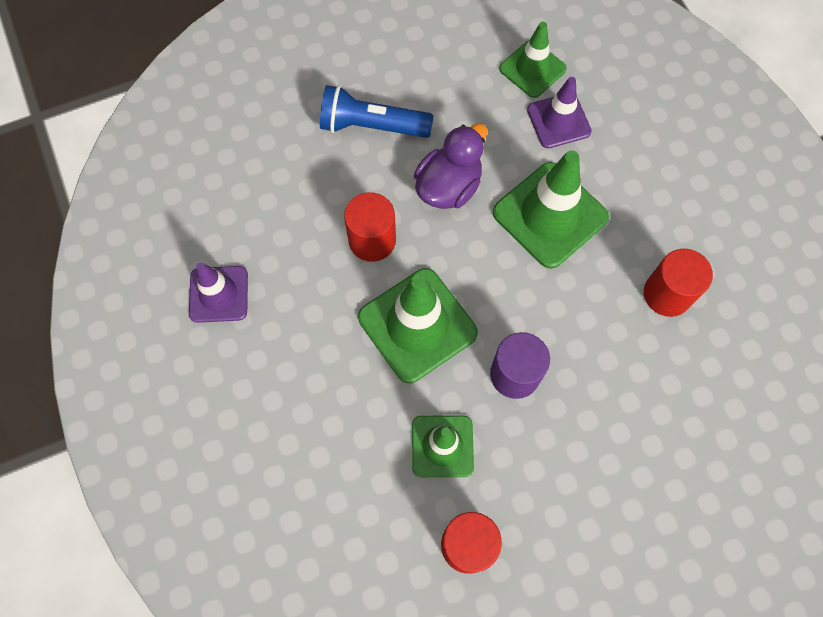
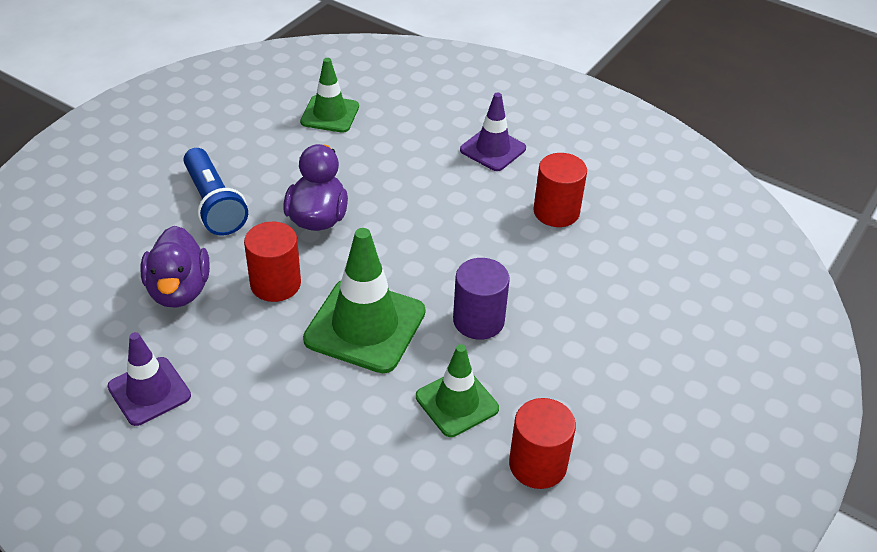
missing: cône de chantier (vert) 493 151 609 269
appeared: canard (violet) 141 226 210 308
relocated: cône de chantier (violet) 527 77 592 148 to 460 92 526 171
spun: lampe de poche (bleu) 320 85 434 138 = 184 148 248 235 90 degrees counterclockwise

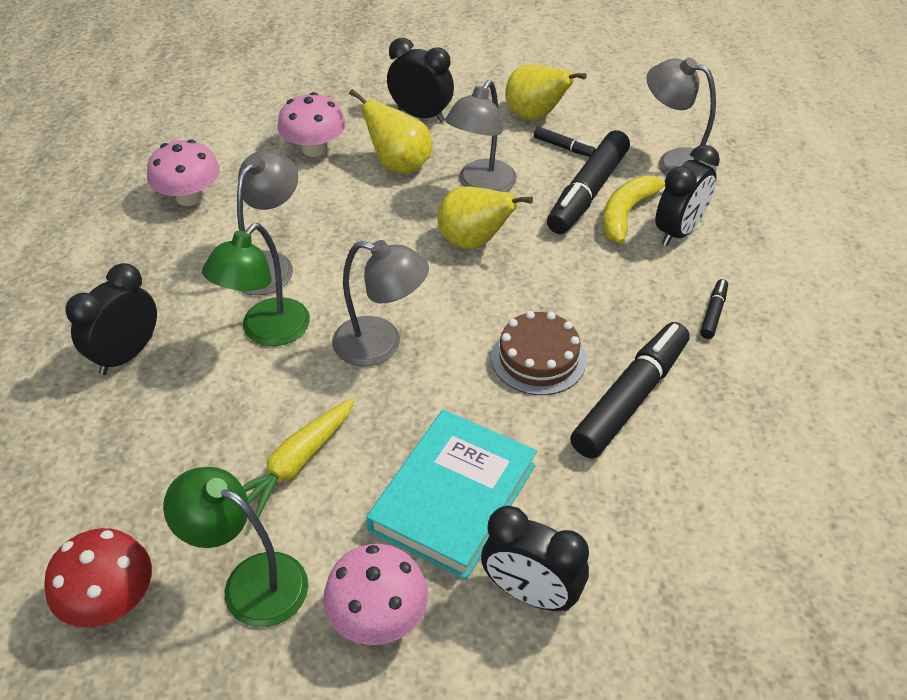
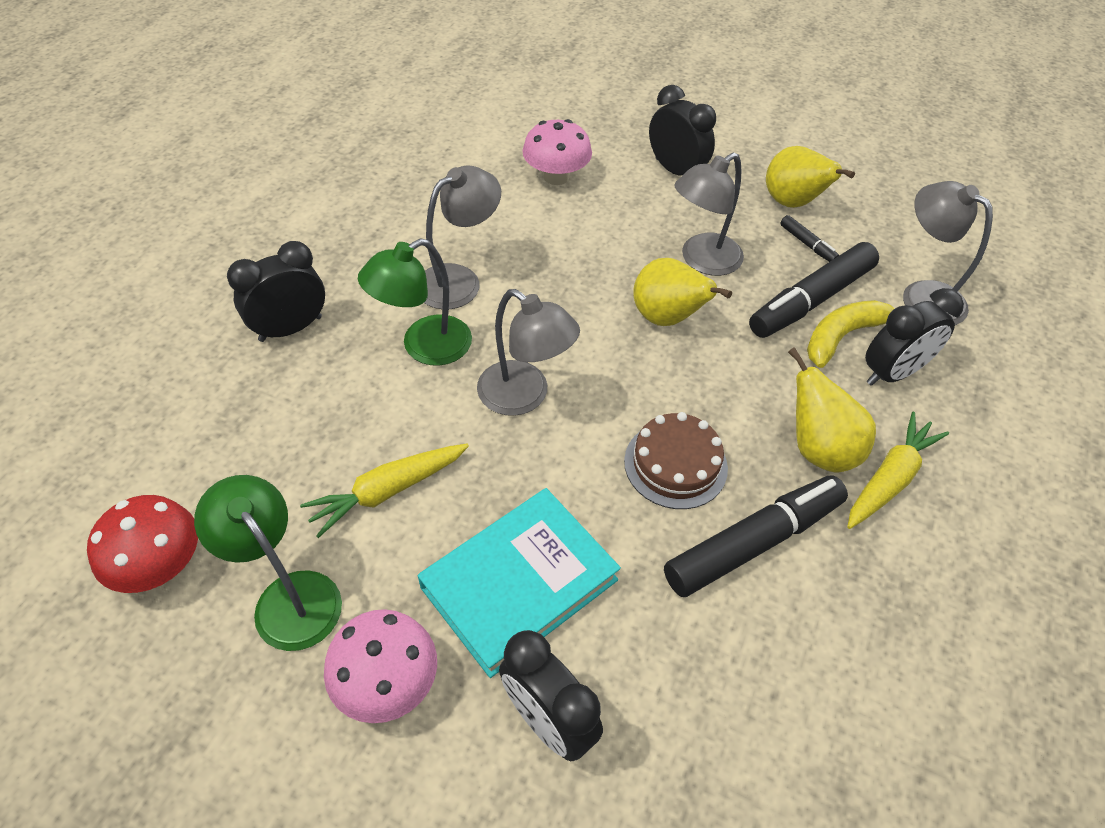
missing: champignon (rose) 147 139 220 206
relocated: poire (jaune) 349 89 432 174 to 788 347 876 473
exchanged: feutre (noir) 700 279 728 339 to carotte (jaune) 847 412 949 529

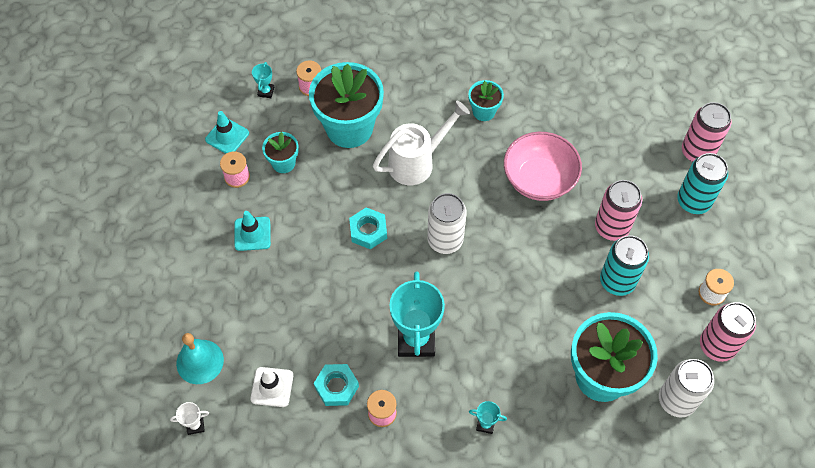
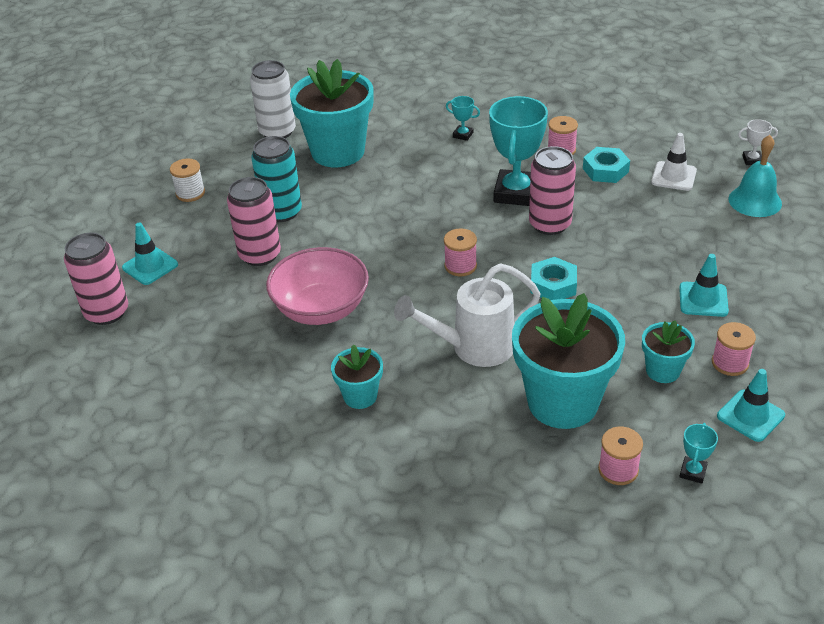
relocated: canette (rose) 700 302 756 362 to 529 146 576 235
exchanged: canette (blanc) 427 193 467 254 to bobine (rose) 444 228 477 276; canette (turquoise) 677 153 728 214 to cône de chantier (turquoise) 122 222 178 285

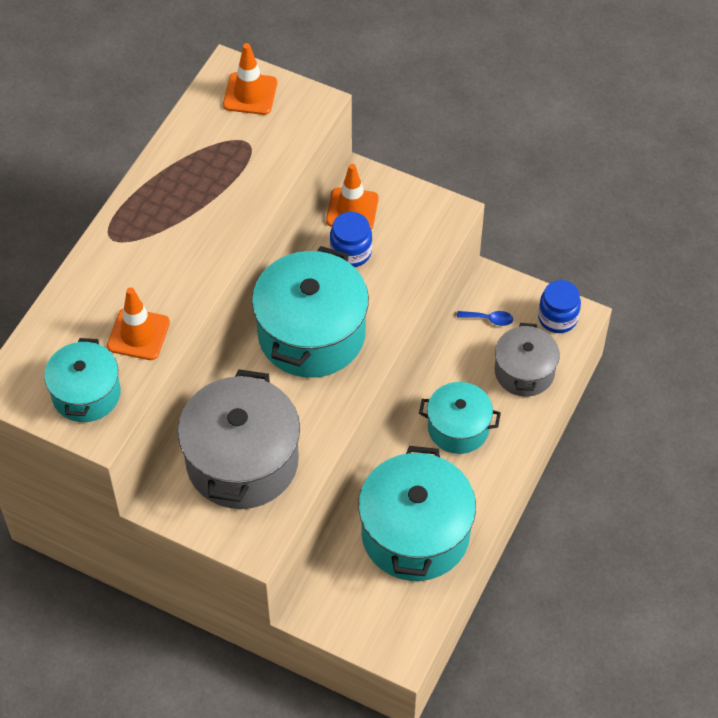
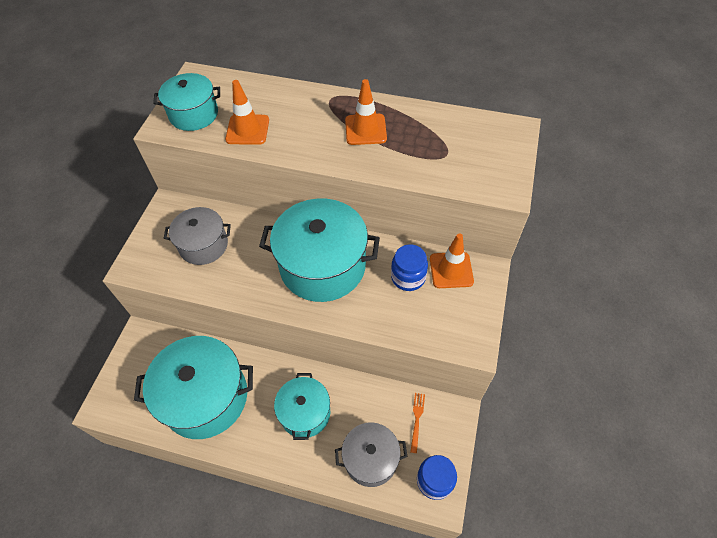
relocated: cône de chantier (orange) 223 43 277 115 to 345 79 387 145
exchanged: cuillère (bleu) 457 311 513 326 to fourchette (orange) 410 393 425 453
size: marmite (gris) 178 370 300 509 = 164 207 231 265 x0.59

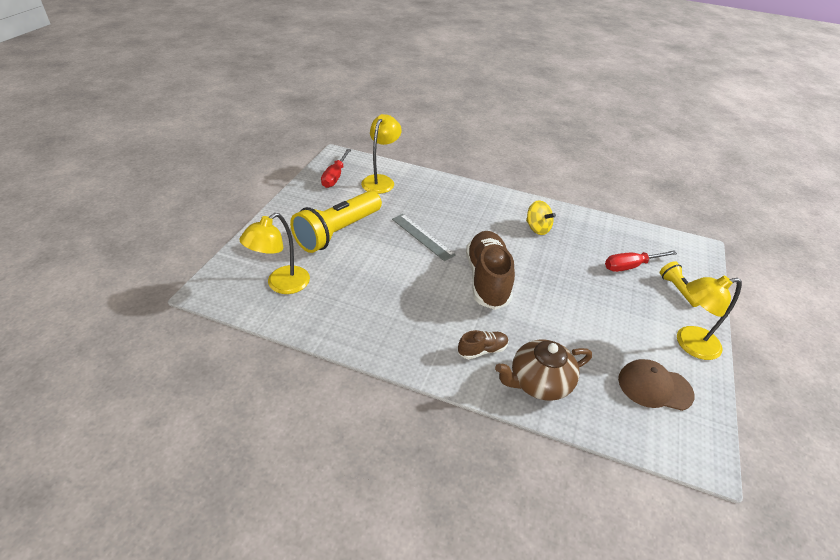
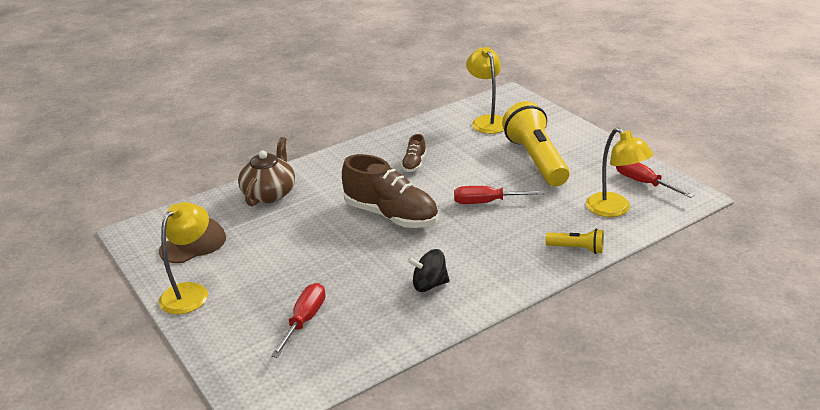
relocated: chaussure (marron) 458 330 508 359 to 401 134 426 172; lampe de poche (jaune) 660 261 699 307 to 546 228 604 254
exchanged: règle (gris) 392 214 456 261 to tournevis (rouge) 454 186 544 204
colour: toupie (jaune) 526 200 556 235 to toupie (noir) 407 249 450 292

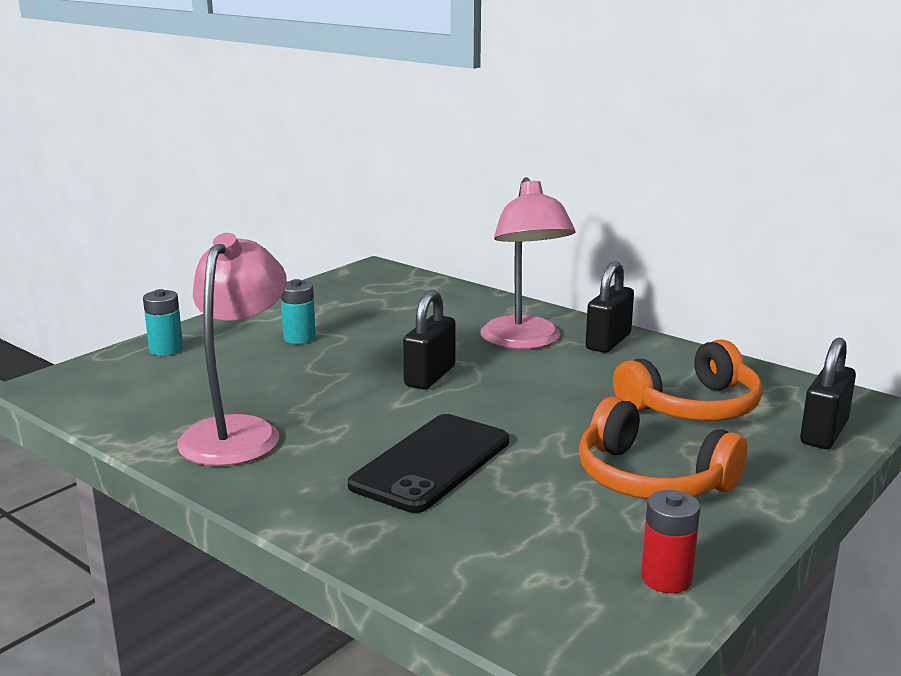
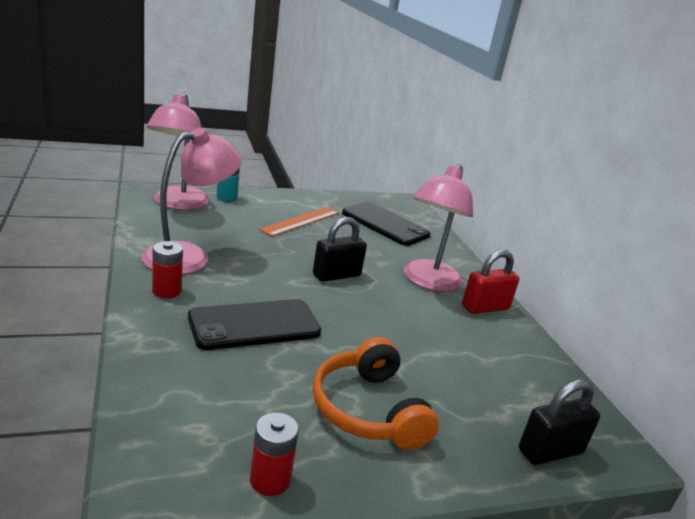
missing: casque audio (orange) 613 339 763 421
appeared: lampe (rose) 146 93 209 210; pile (rouge) 152 241 183 298; téléphone (noir) 342 202 431 246
exchanged: pile (turquoise) 281 279 316 344 to règle (orange) 259 207 339 237
colour: cadenas (noir) 586 261 634 353 to cadenas (rouge) 462 250 519 314

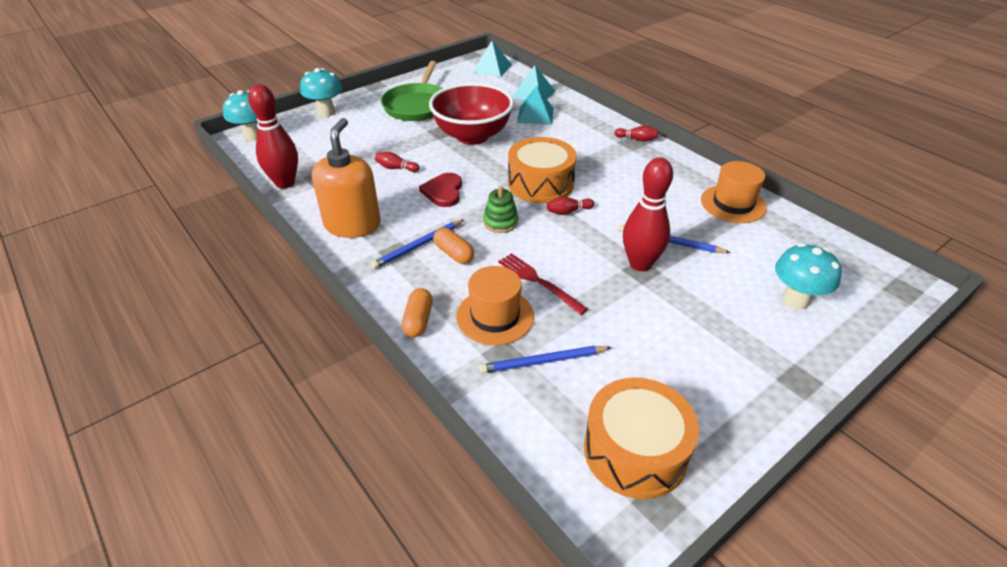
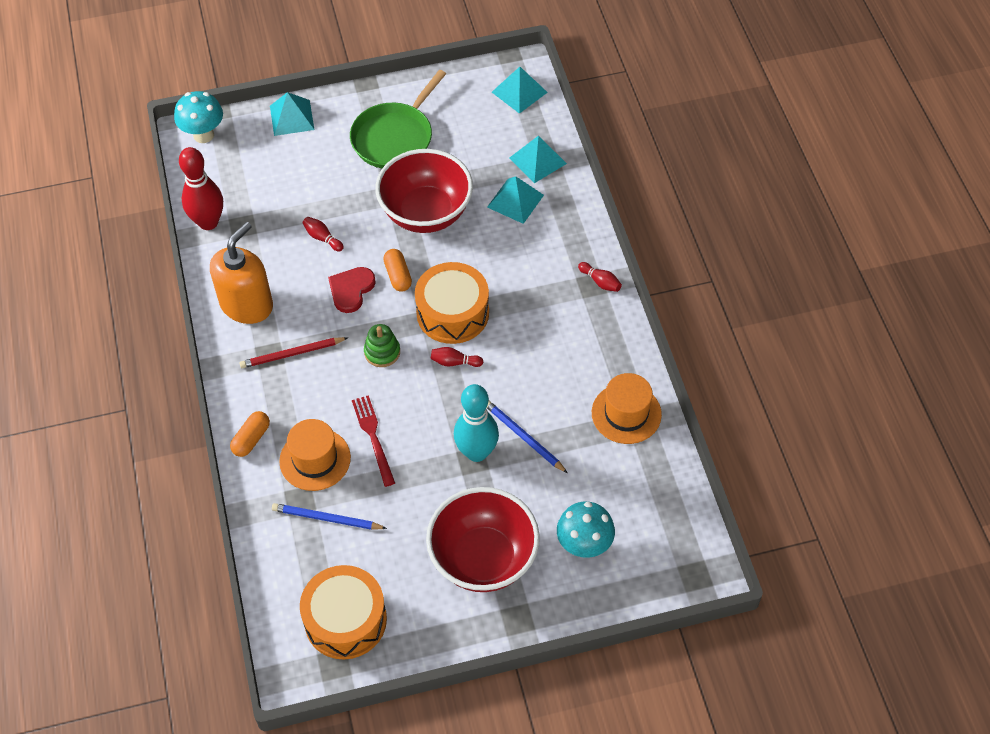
appeared: bol (rouge) 426 487 540 592
relocated: gélule (orange) 433 228 474 264 to 383 249 412 292
exchanged: champignon (turquoise) 300 68 343 117 to pyramide (turquoise) 270 92 314 136
colour: crayon (bleu) 371 220 464 269 to crayon (rouge) 239 337 348 368; quille (rouge) 623 157 673 271 to quille (turquoise) 454 384 499 462

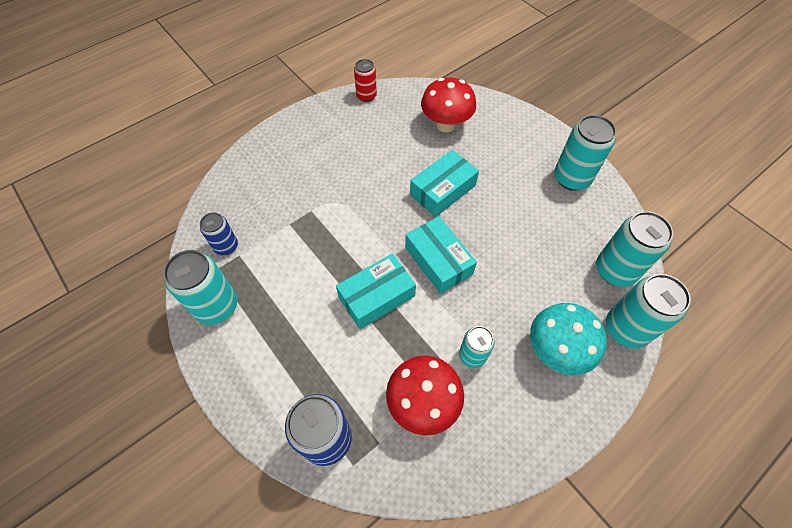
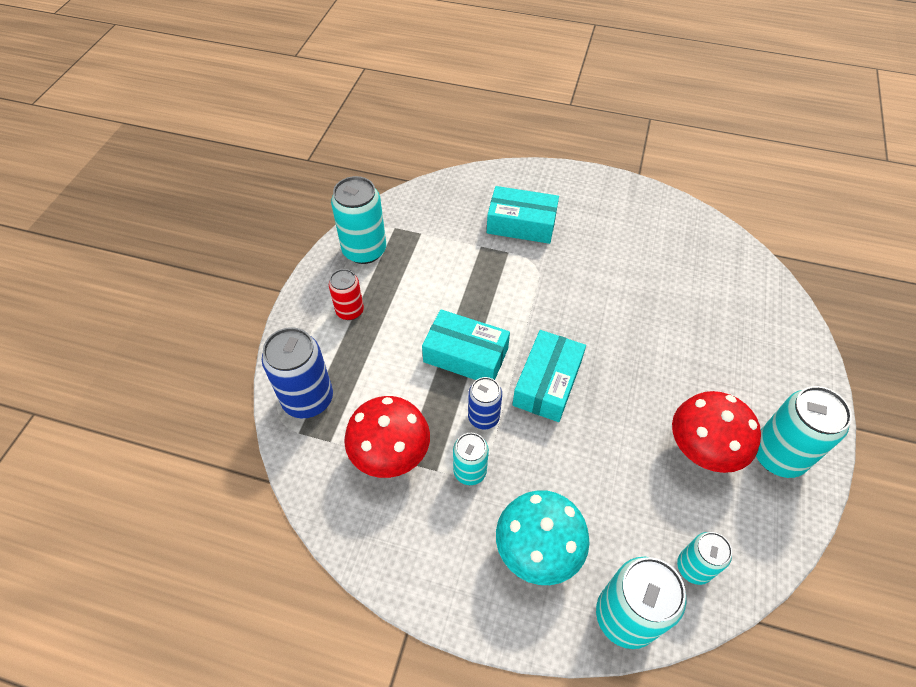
relocated: canette (bleu) 200 213 238 255 to 468 377 502 429; canette (rouge) 354 59 377 102 to 329 269 364 320; boîte (turquoise) 410 150 479 217 to 487 186 559 244; champignon (rouge) 421 77 476 132 to 672 391 761 473
size: canette (turquoise) 596 211 673 287 = 677 532 732 585 x0.60

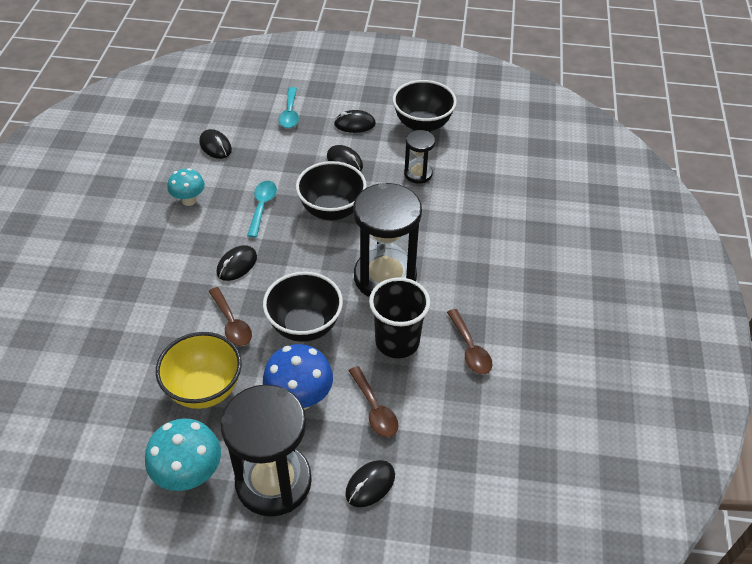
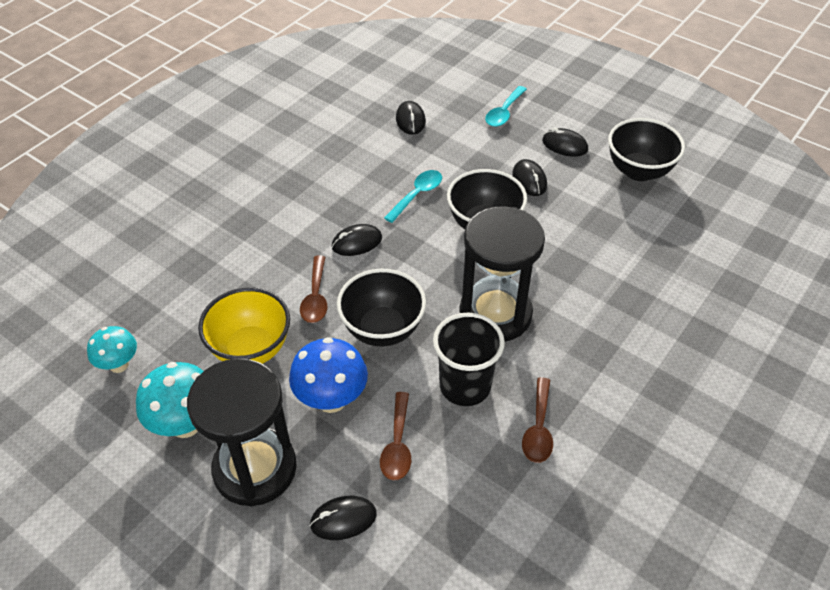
missing: sablier (noir) 404 130 436 184
relocated: champignon (turquoise) 167 168 205 206 to 87 326 137 373

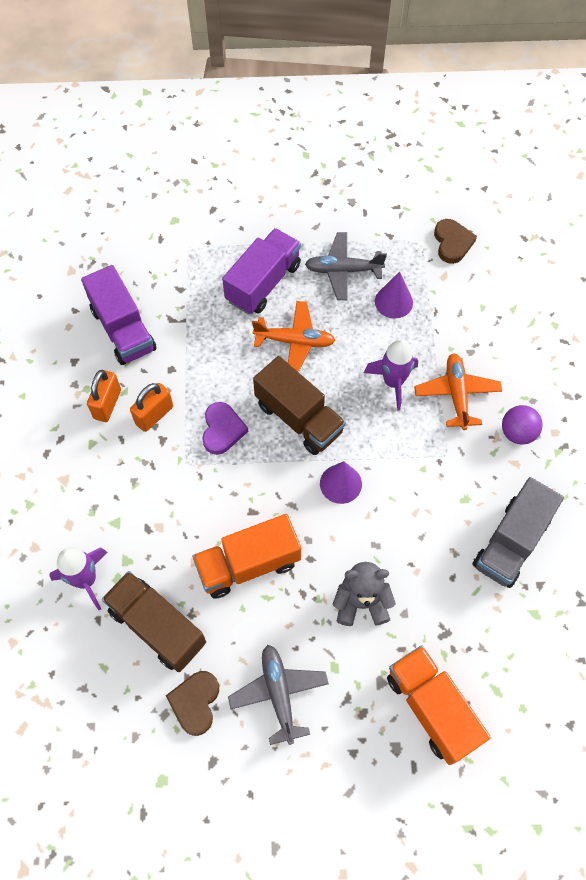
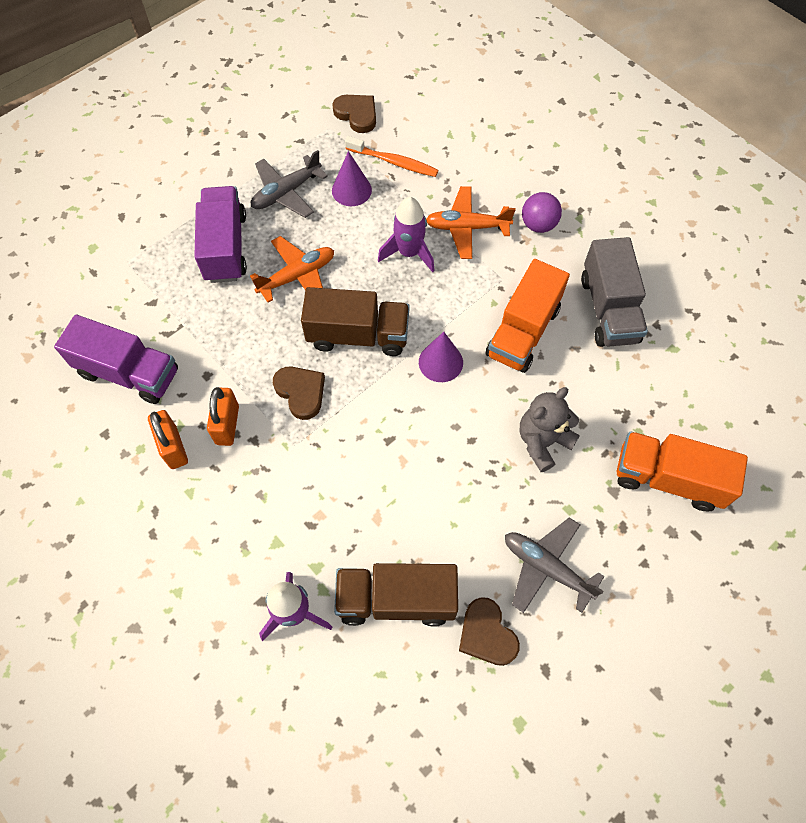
appeared: brosse à dents (orange) 345 136 438 177
relocated: camion (orange) 192 514 301 598 to 486 259 570 373
colour: cœur (violet) 202 402 248 455 to cœur (marron) 273 366 325 420
spun: avion (orange) 414 353 502 430 = 426 186 516 259 45 degrees counterclockwise

